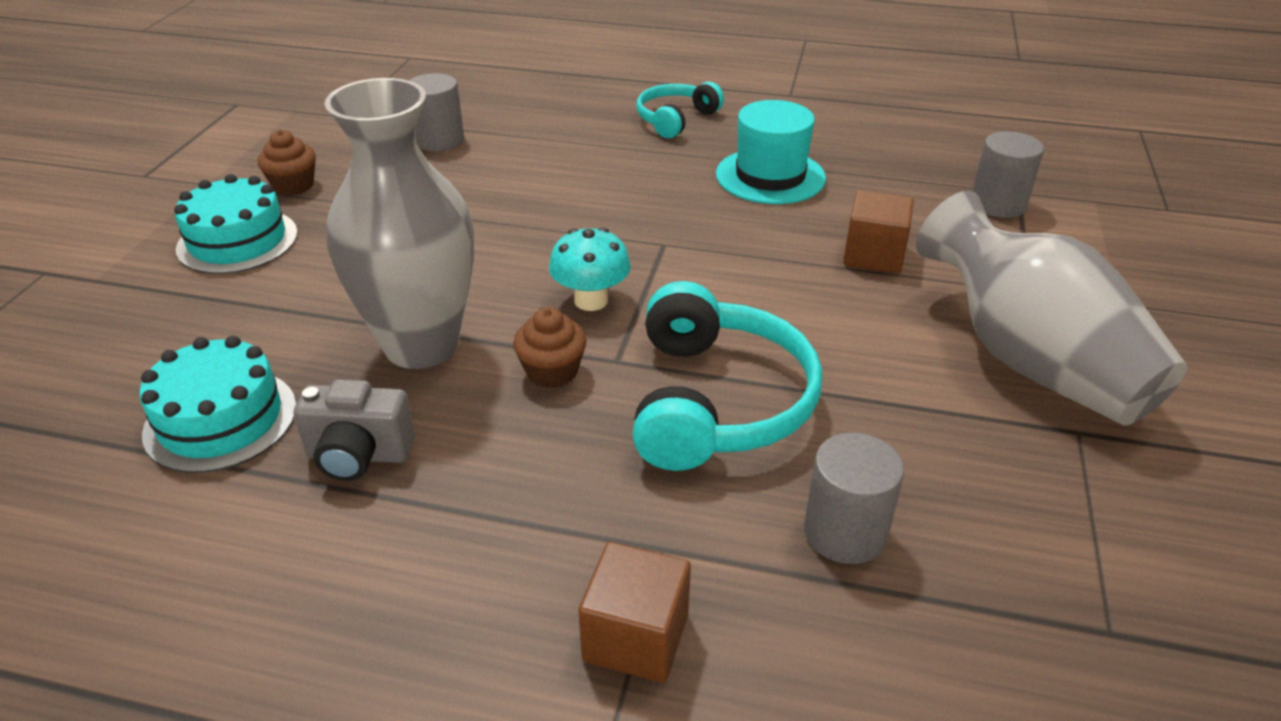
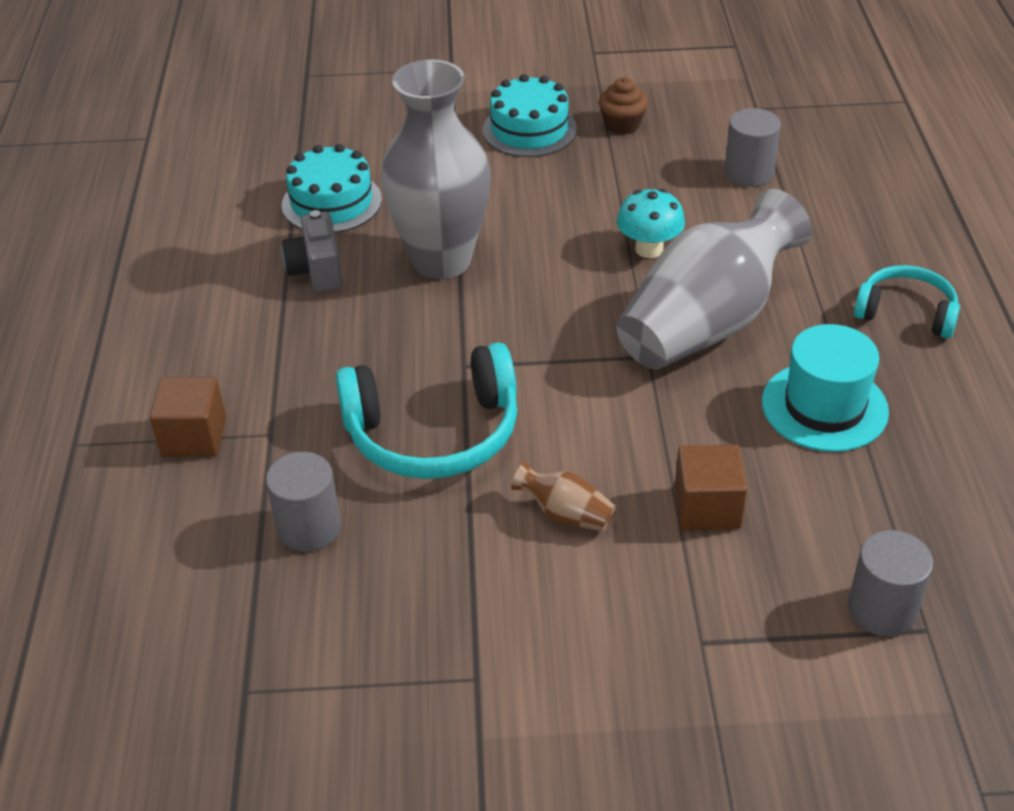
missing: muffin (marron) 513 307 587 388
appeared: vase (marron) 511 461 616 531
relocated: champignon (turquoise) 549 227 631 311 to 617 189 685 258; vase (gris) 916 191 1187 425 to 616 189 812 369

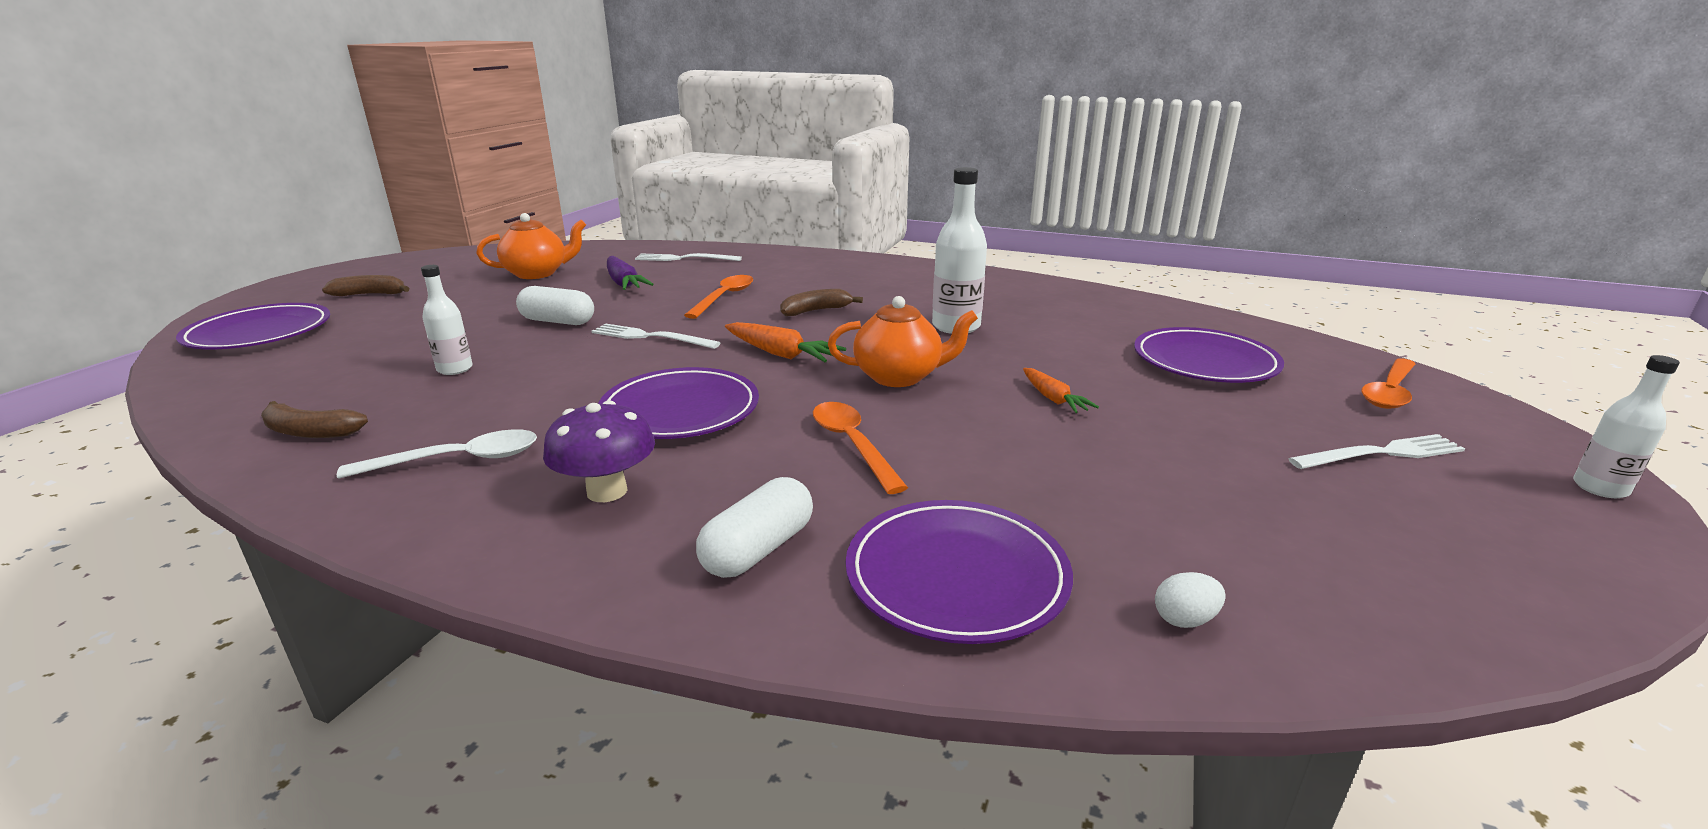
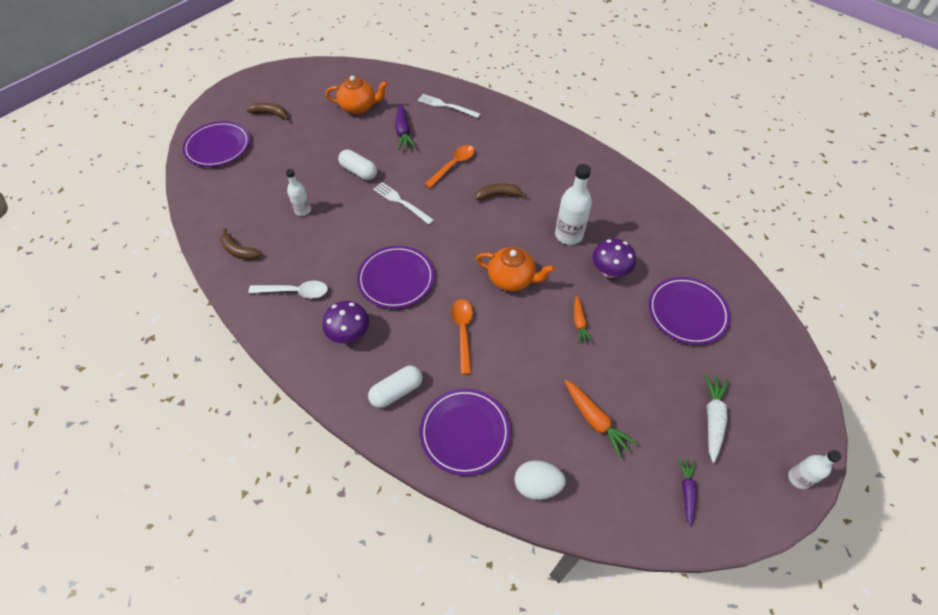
missing: cuillère (orange) 1361 358 1415 409
appeared: champignon (violet) 592 239 636 278; carotte (violet) 678 458 697 526
relocated: carotte (orange) 725 322 846 362 to 565 380 638 458
exchanged: fourchette (blanc) 1288 434 1466 469 to carotte (blanc) 705 374 729 463
size: œuf (blanc) 1155 572 1226 628 = 514 460 566 500 x1.79

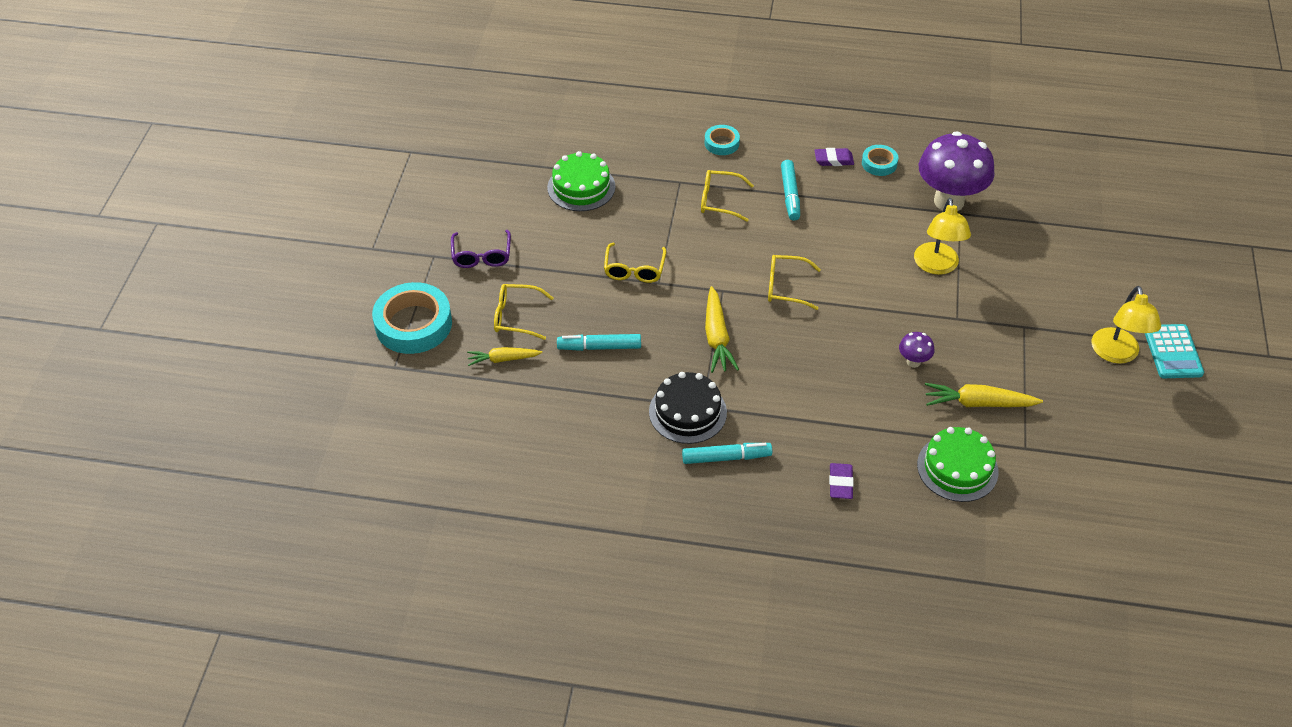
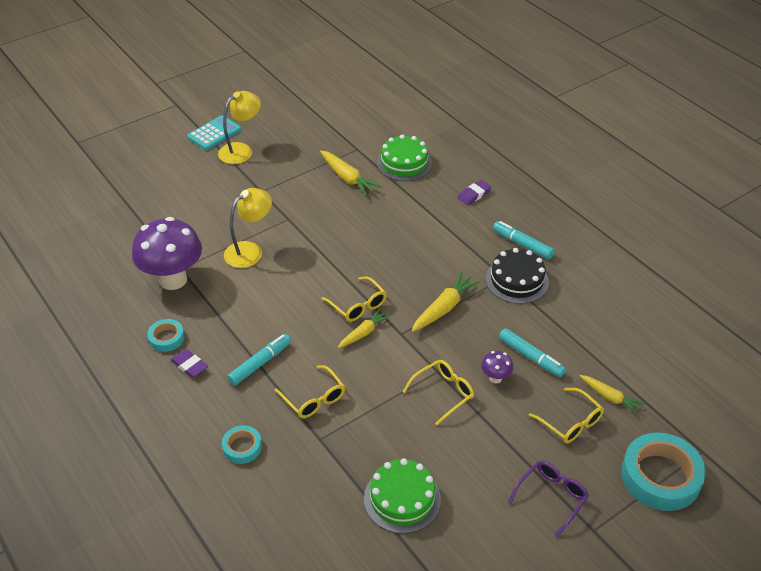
appeared: carotte (jaune) 338 309 390 348
relocated: champignon (violet) 899 332 934 368 to 481 351 513 383

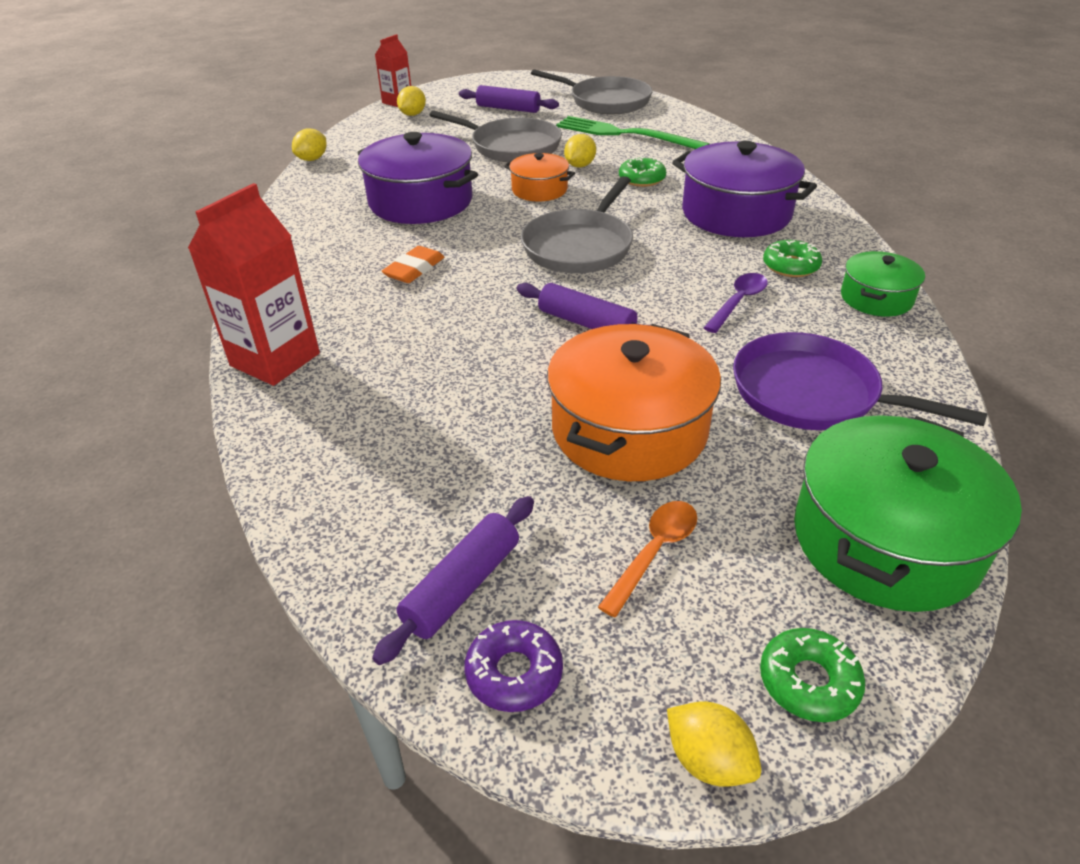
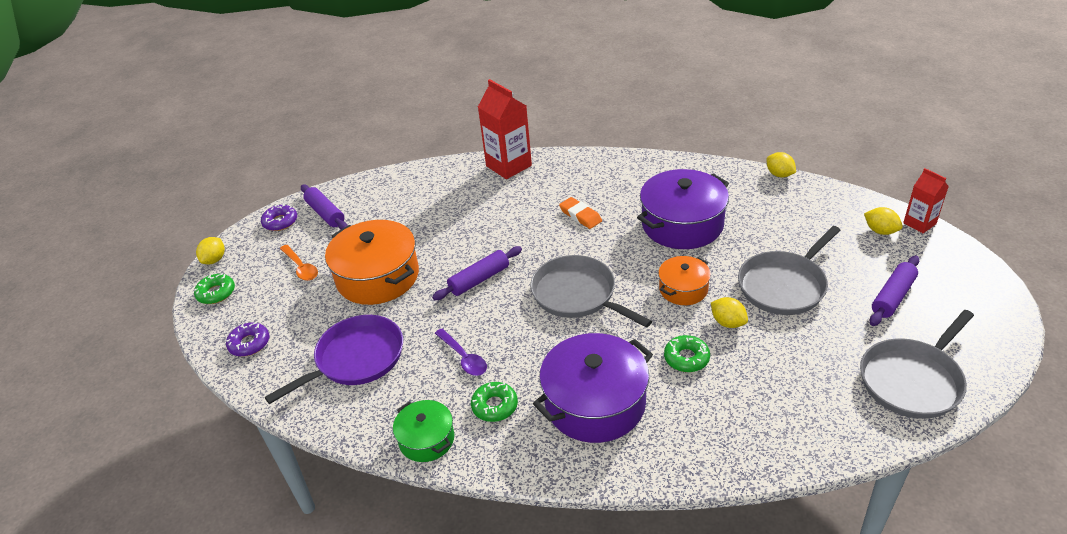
missing: fourchette (vert) 556 116 709 149
exchanged: marmite (vert) 794 415 1022 612 to beignet (violet) 226 322 269 357
spun: citron (jaune) 667 701 761 787 = 196 237 225 264 45 degrees counterclockwise

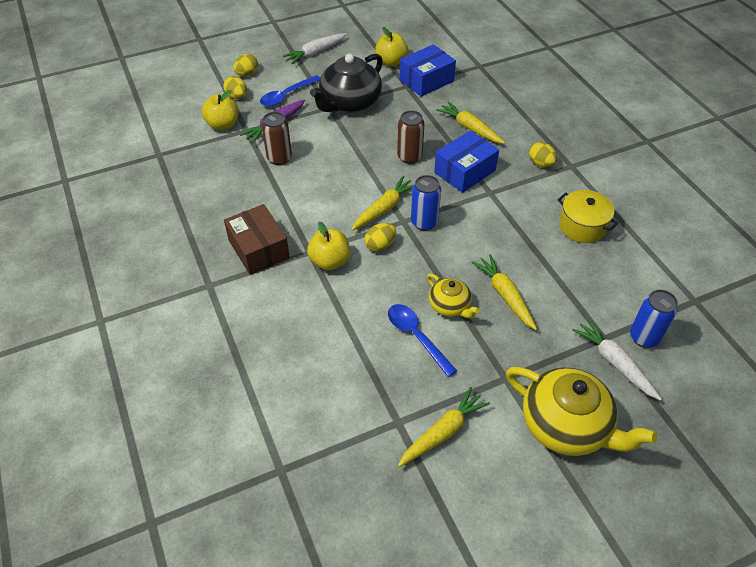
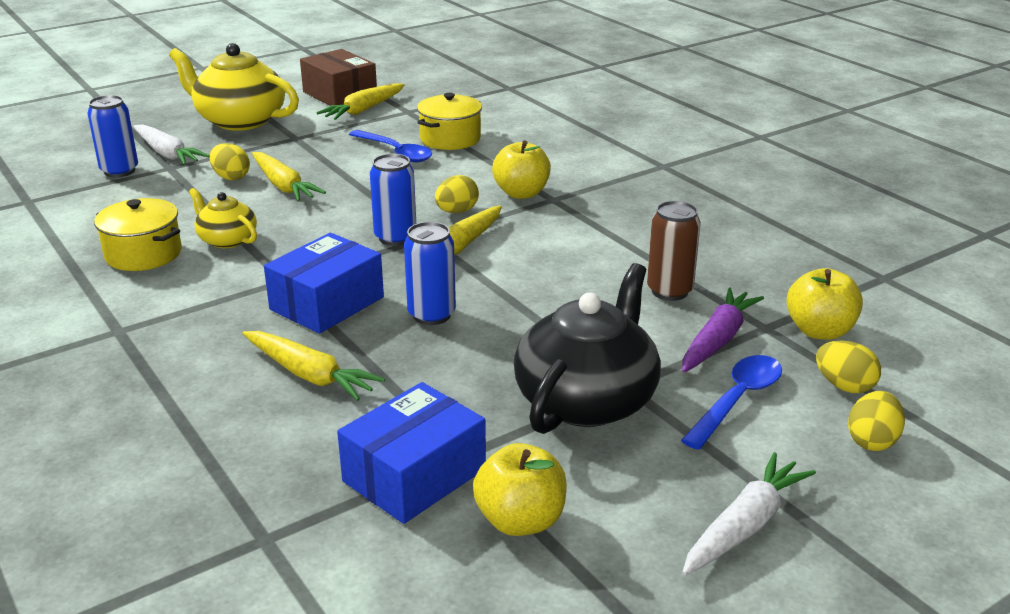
appeared: marmite (jaune) 417 93 482 150
relocated: boîte (marron) 224 204 290 275 to 300 49 377 106; théière (jaune) 427 274 480 318 to 189 188 257 248; œuf (jaune) 529 142 557 167 to 209 143 250 180
colour: canette (marron) 397 110 425 164 to canette (bleu) 404 222 456 325

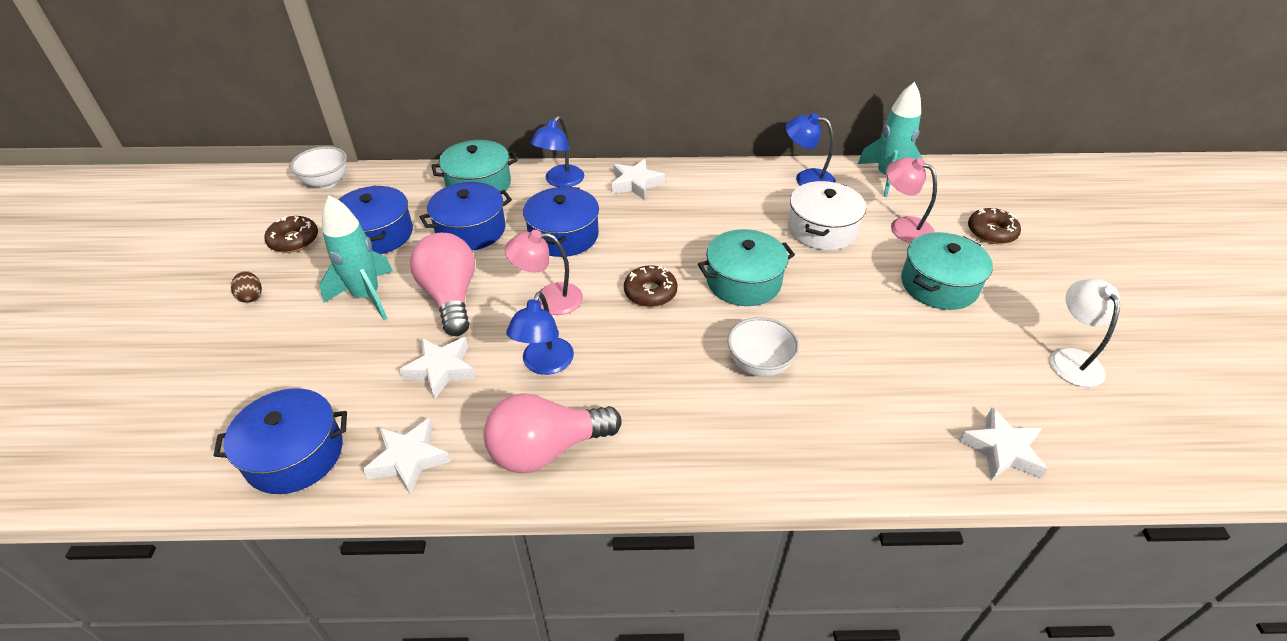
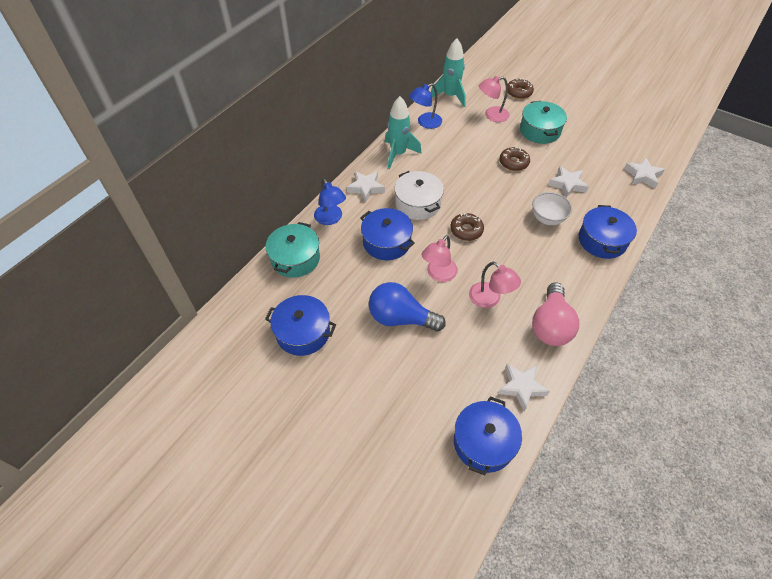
missing: œuf (marron) 231 271 262 303; bol (blanc) 290 146 347 189; marmite (turquoise) 698 229 795 306; lampe (blanc) 1050 279 1120 387
relocated: beignet (marron) 264 216 318 253 to 499 147 530 171; fusée (turquoise) 319 195 393 320 to 385 96 422 169; étoile (blanc) 399 337 476 399 to 548 166 589 198; marmite (bleu) 420 182 512 250 to 579 205 637 259; marmite (blanc) 788 181 866 250 to 394 171 444 220
colour: ampoule (rose) 410 233 475 336 to ampoule (bleu) 369 282 446 332; lampe (bleu) 506 291 574 375 to lampe (rose) 469 262 521 308

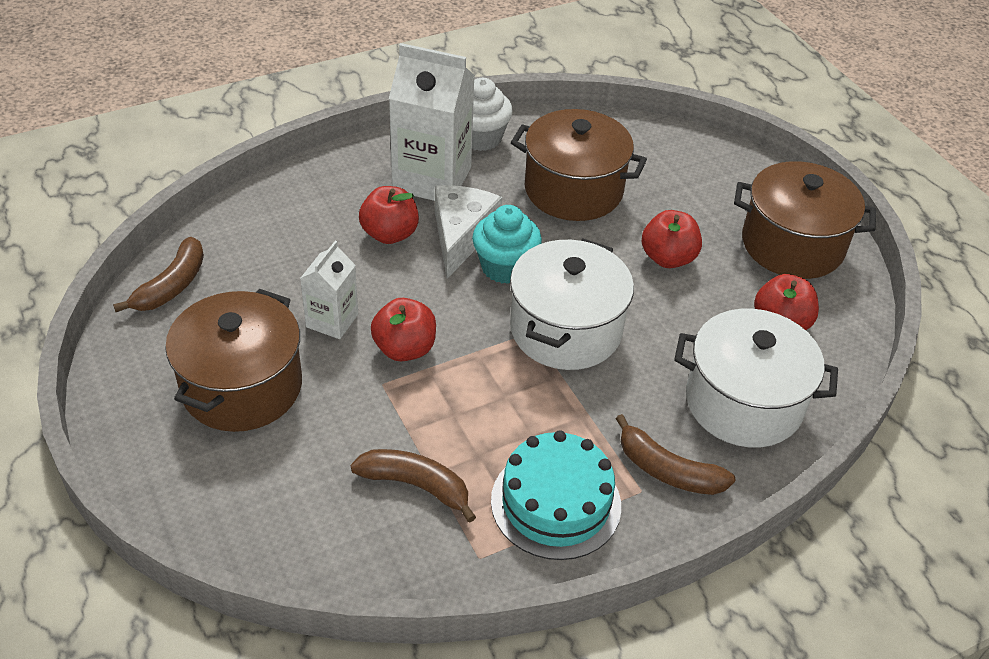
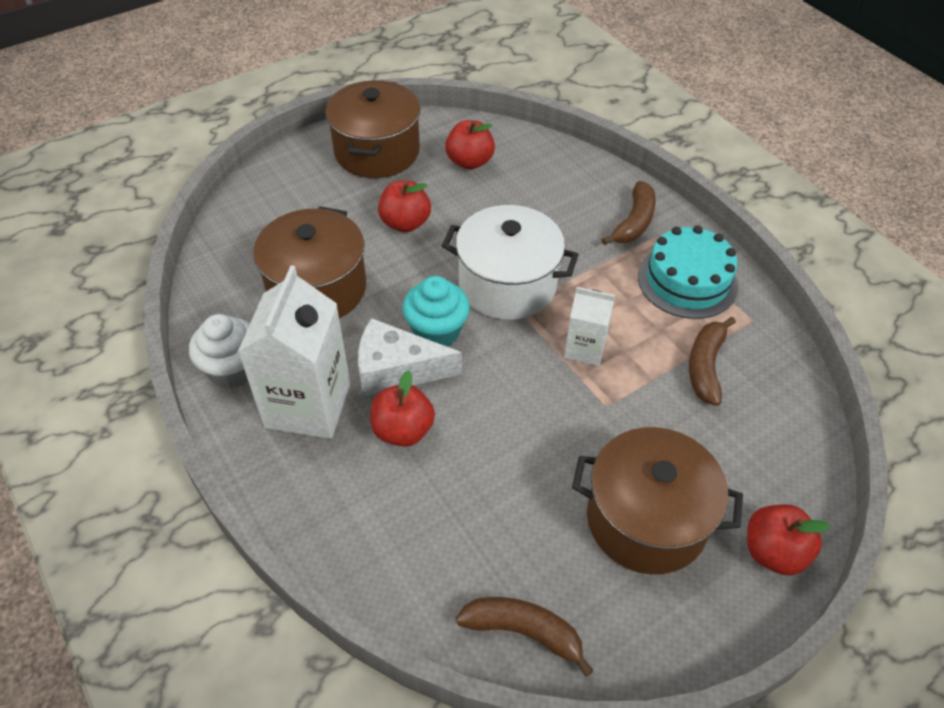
missing: marmite (blanc) 674 309 838 447
relocated: brique de lait (blanc) 300 241 358 339 to 564 287 615 366; pomme (rouge) 371 298 436 361 to 747 504 831 575

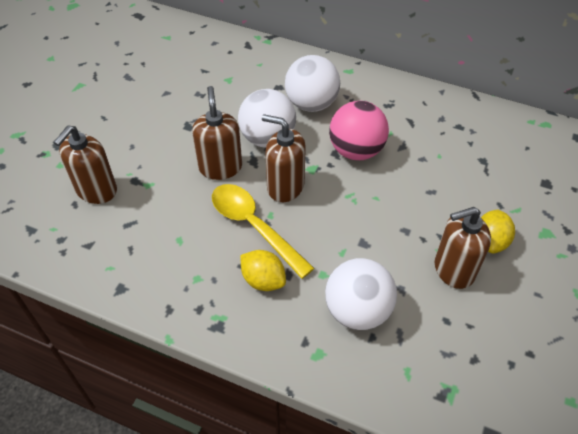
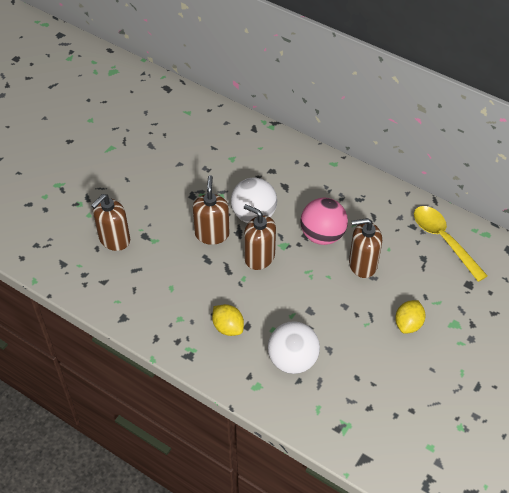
missing: balle (blanc) 285 55 340 112
relocated: cuillère (jaune) 212 184 315 279 to 414 206 488 282; distributeur de savon (marron) 434 207 491 289 to 349 218 382 278

